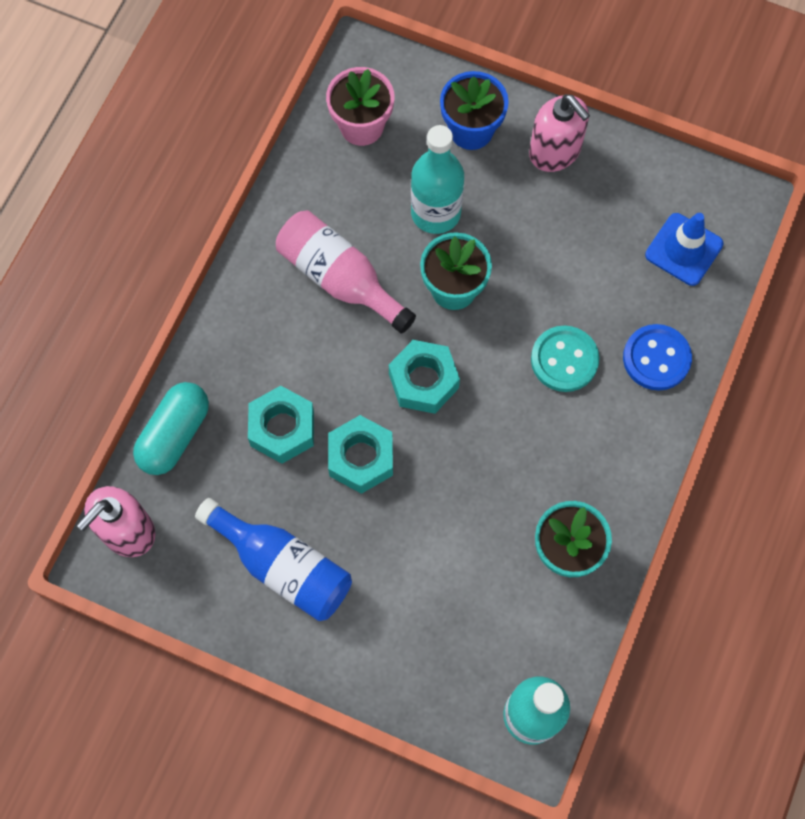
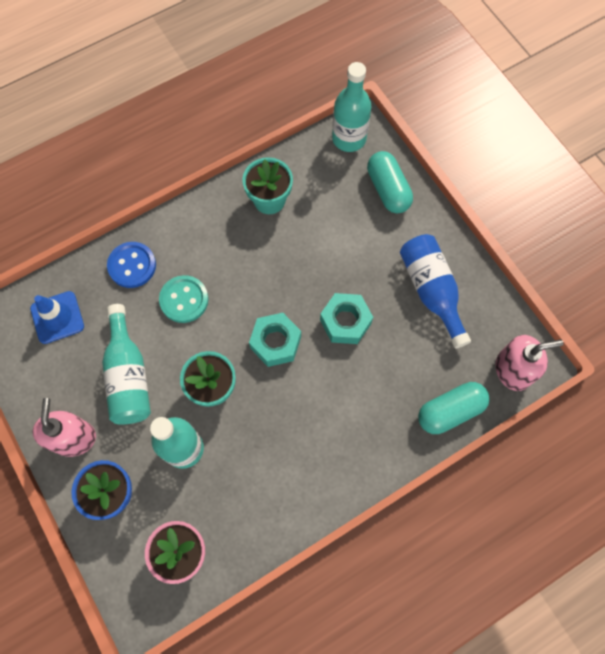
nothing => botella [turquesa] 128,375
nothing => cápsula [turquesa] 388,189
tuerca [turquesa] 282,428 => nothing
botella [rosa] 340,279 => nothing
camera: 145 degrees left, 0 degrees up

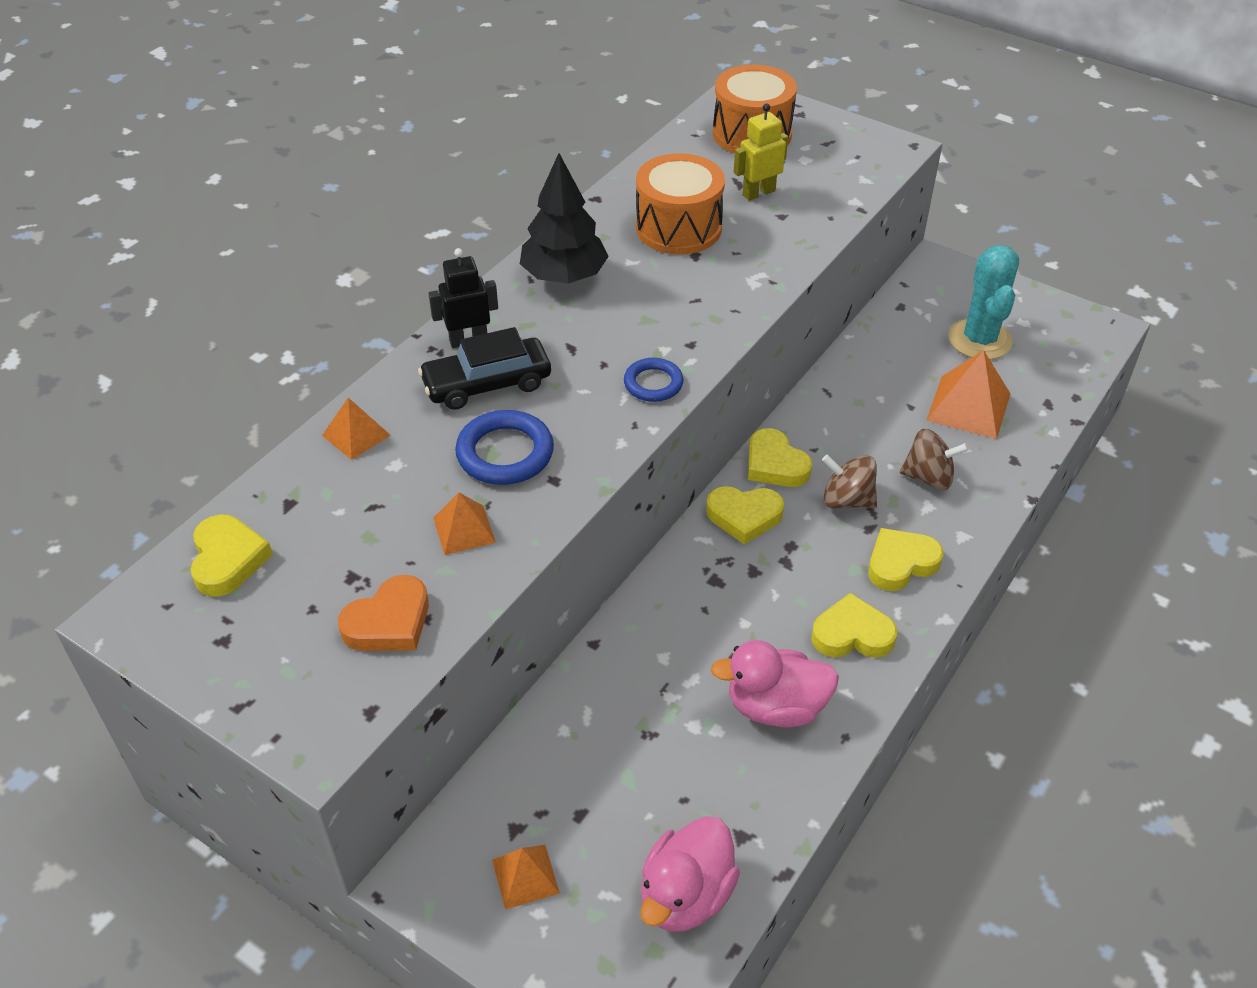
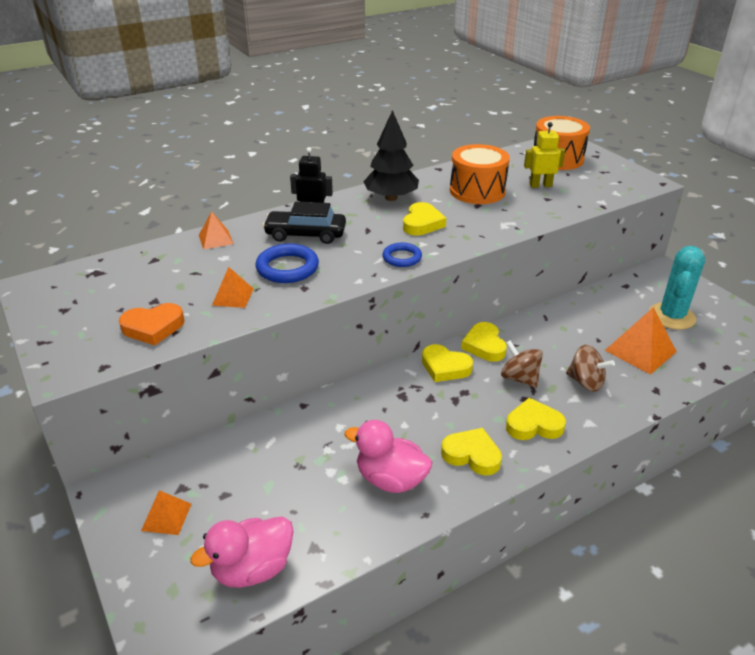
corazón [amarillo] 228,560 => corazón [amarillo] 422,223, relocated
camera: 25 degrees right, 10 degrees down

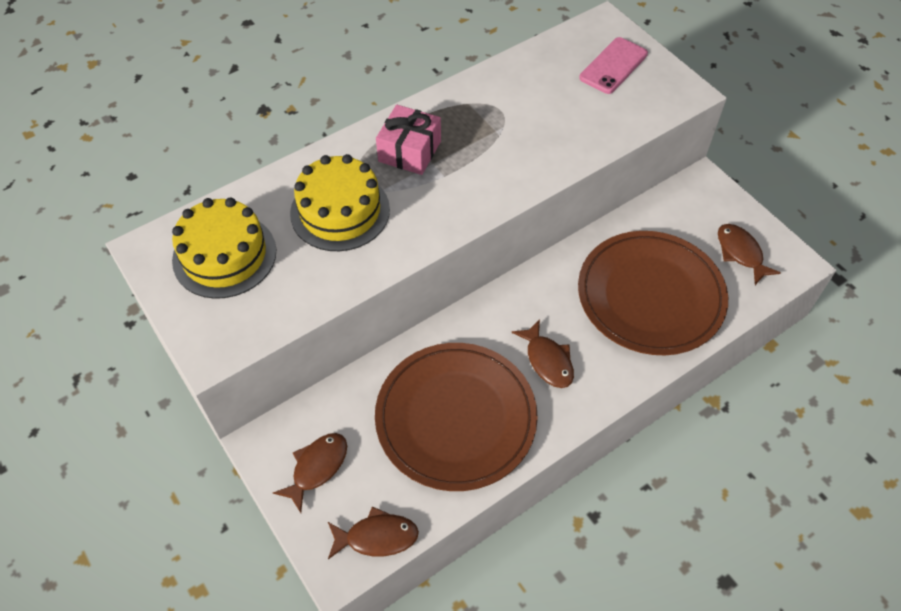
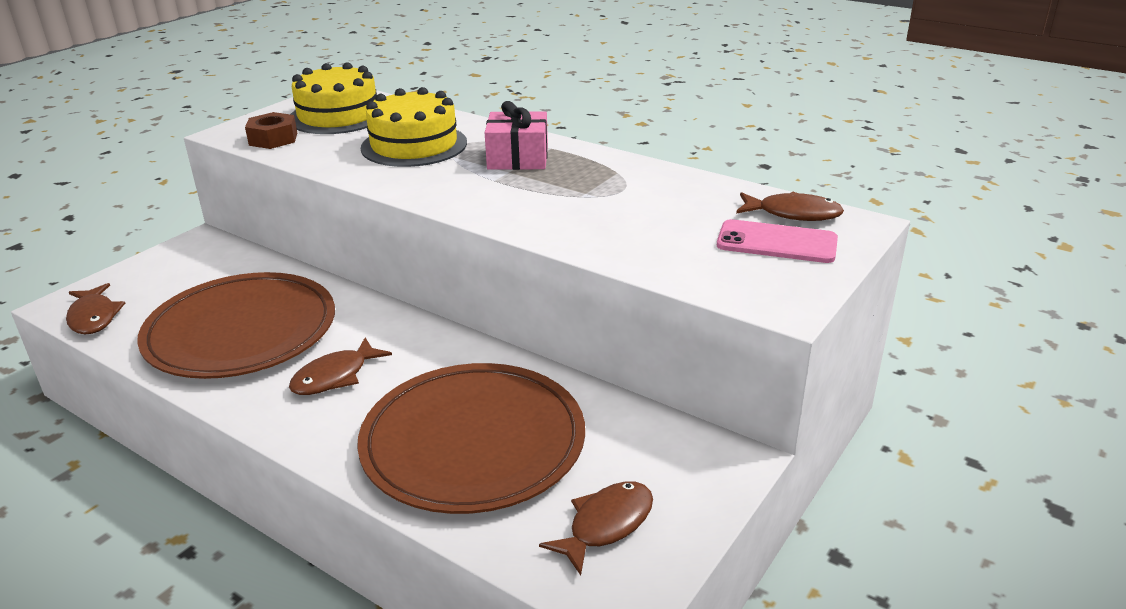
nothing => tuerca [marrón] 273,139
pez [marrón] 317,468 => pez [marrón] 793,214, relocated
camera: 70 degrees right, 25 degrees down

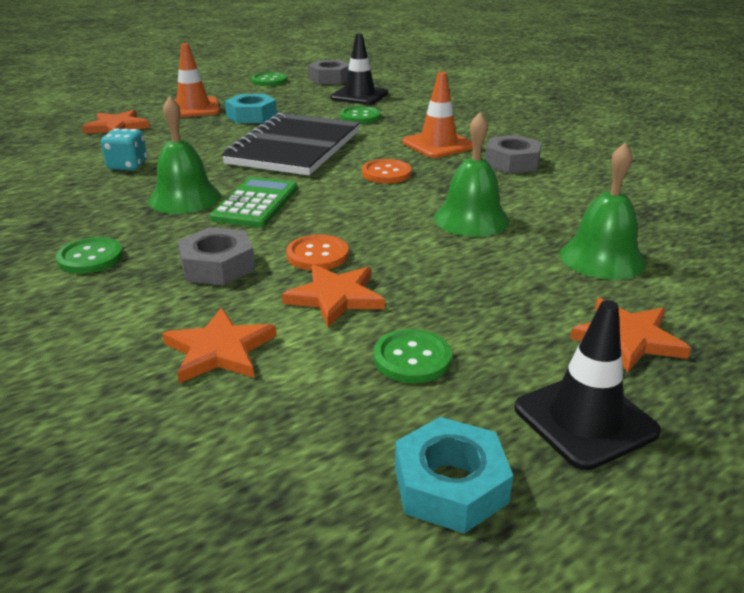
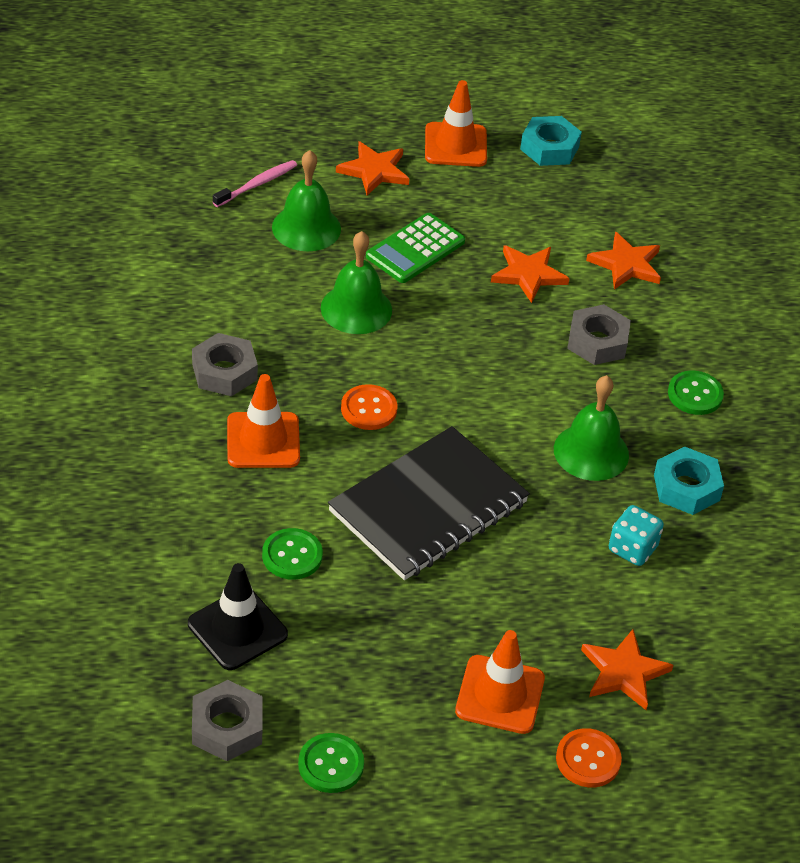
nothing => cepillo de dientes [rosa] 257,184
calculadora [verde] 255,203 => calculadora [verde] 415,249, relocated
cono de tráfico [negro] 585,420 => cono de tráfico [naranja] 455,145
botón [naranja] 317,255 => botón [naranja] 588,759, relocated
tuerca [turquesa] 251,116 => tuerca [turquesa] 686,487, relocated
botón [verde] 412,358 => nothing
camera: 155 degrees left, 15 degrees up

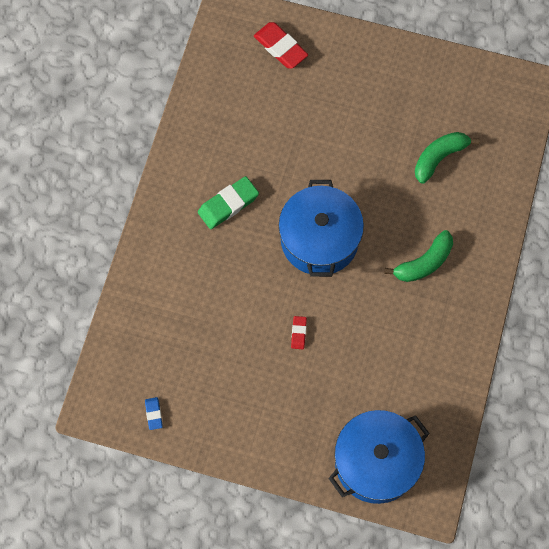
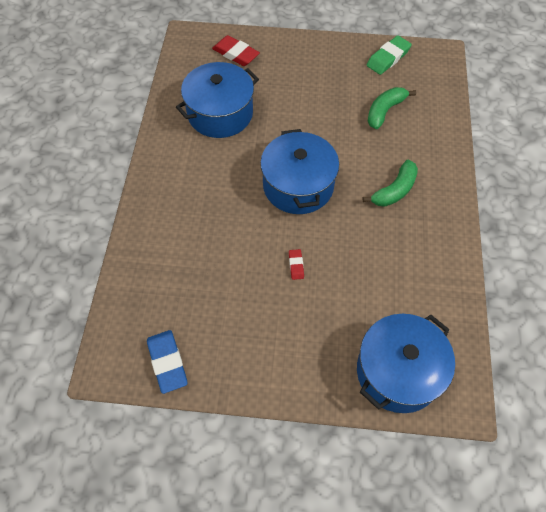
goma de borrar [azul] 153,414 => goma de borrar [azul] 167,362, x1.93
nothing => olla [azul] 220,113
goma de borrar [verde] 228,204 => goma de borrar [verde] 388,58, relocated
camera: 10 degrees left, 10 degrees down

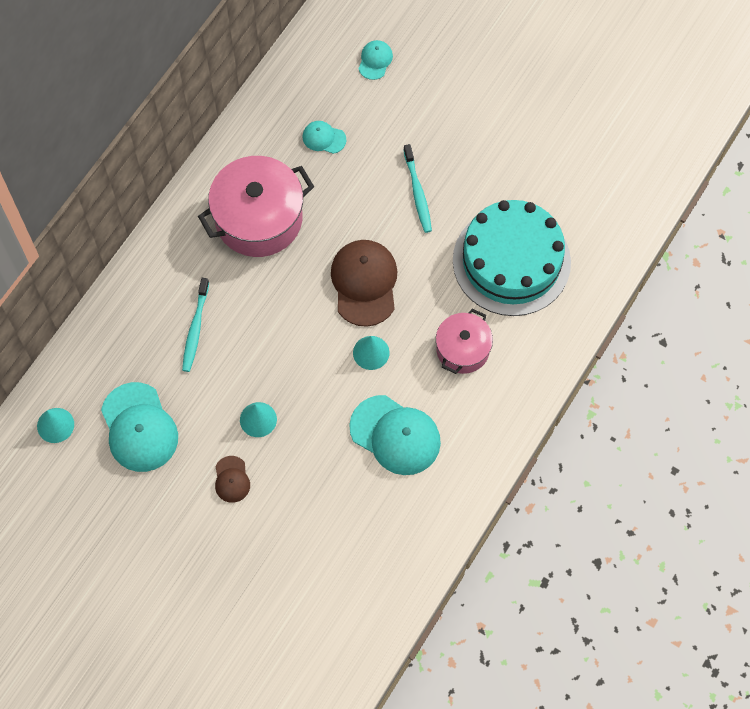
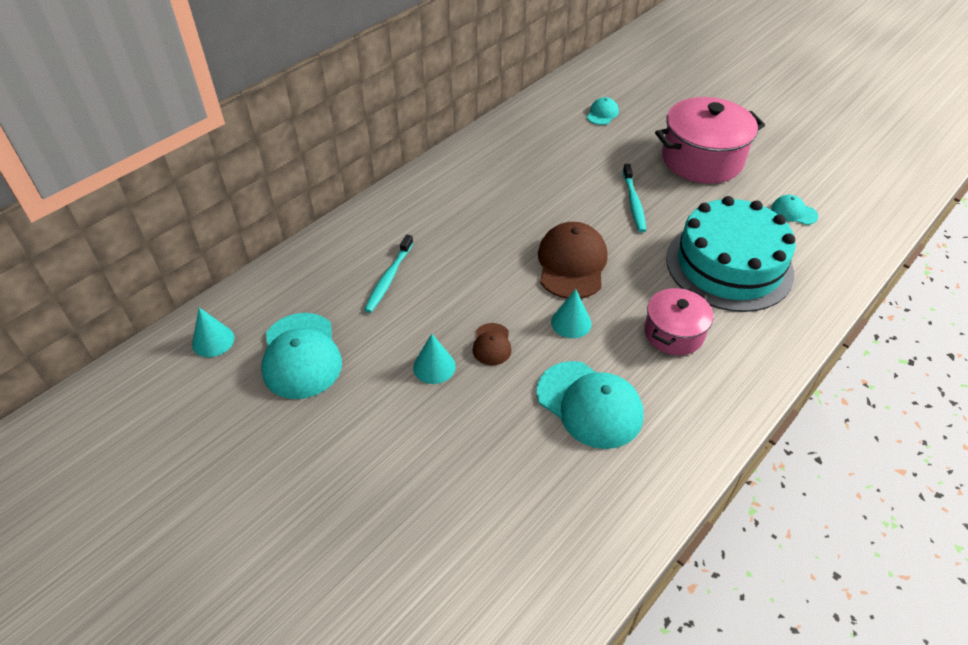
gorra [marrón] 232,479 => gorra [marrón] 492,344, relocated
olla [rosa] 258,219 => olla [rosa] 702,159, relocated
gorra [turquesa] 324,138 => gorra [turquesa] 793,212, relocated
camera: 10 degrees right, 20 degrees down

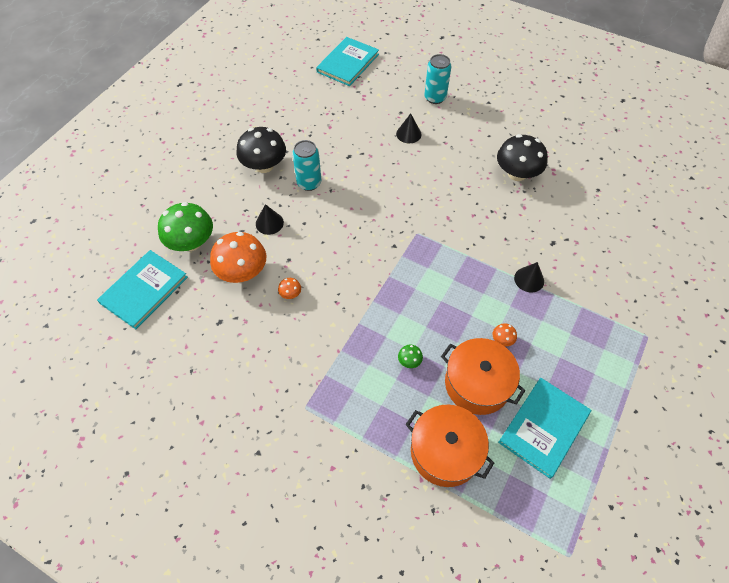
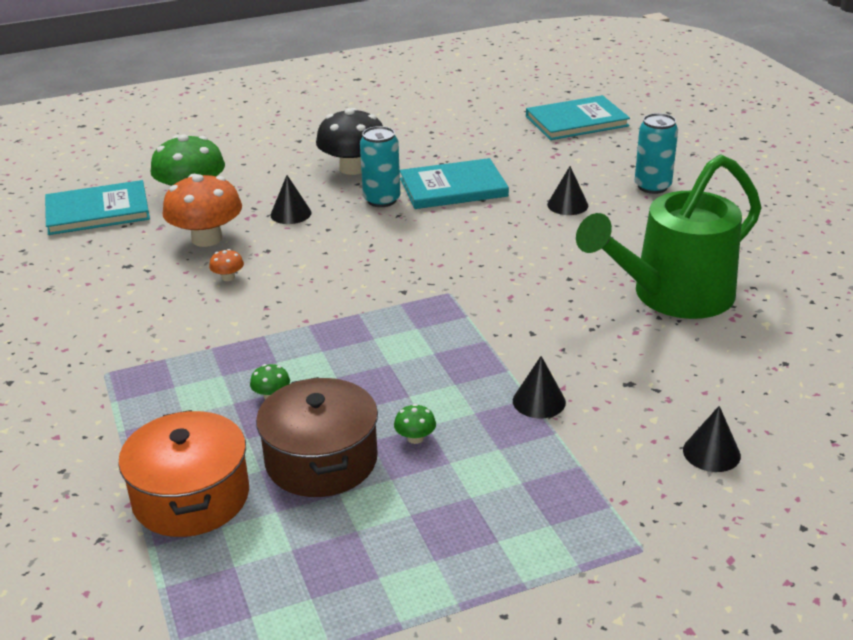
olla [naranja] 477,384 => olla [marrón] 321,460
seta [naranja] 502,340 => seta [verde] 415,438
libro [turquesa] 544,427 => libro [turquesa] 453,187, relocated
seta [negro] 517,173 => regadera [verde] 672,296
nothing => cono [negro] 711,453
camera: 40 degrees right, 25 degrees down

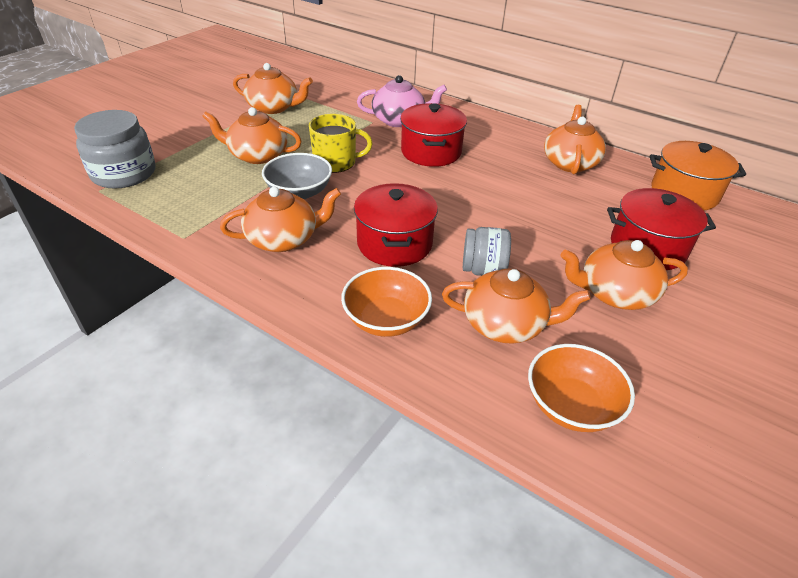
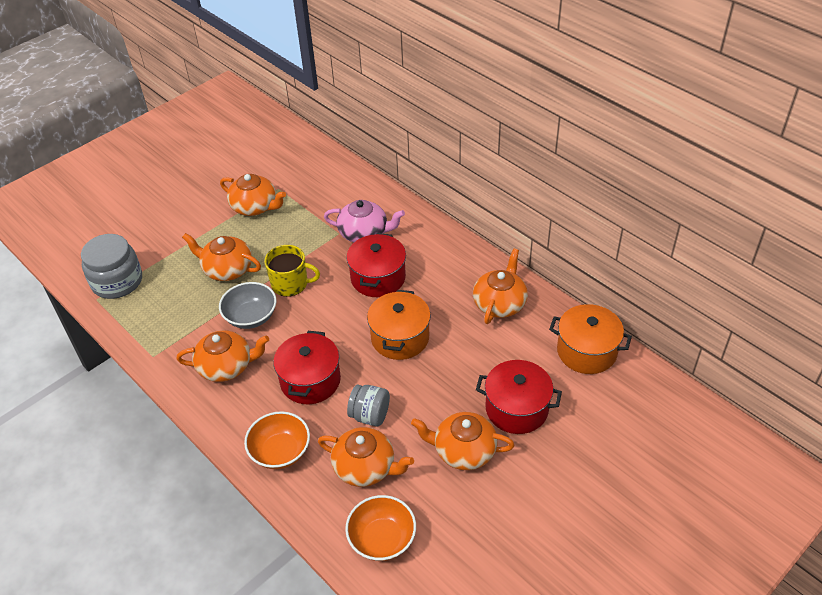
nothing => olla [naranja] 400,338
camera: 15 degrees right, 5 degrees up

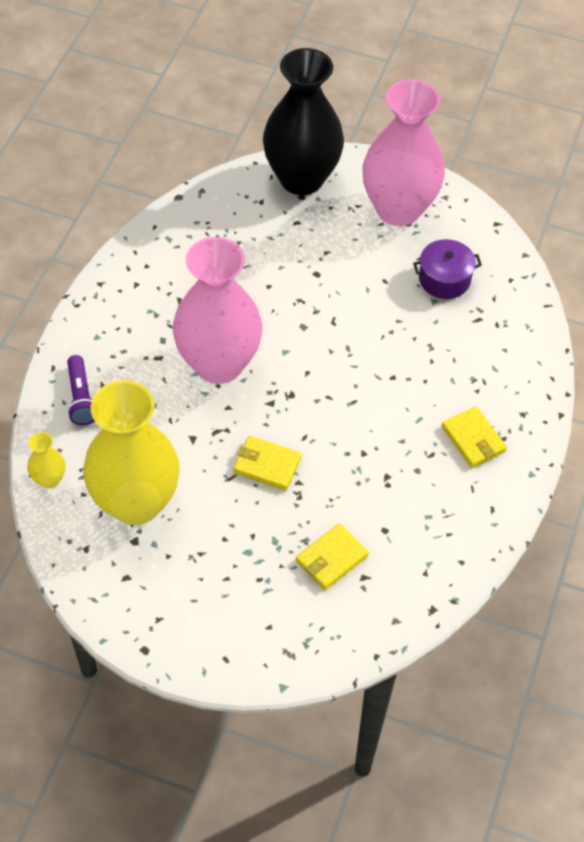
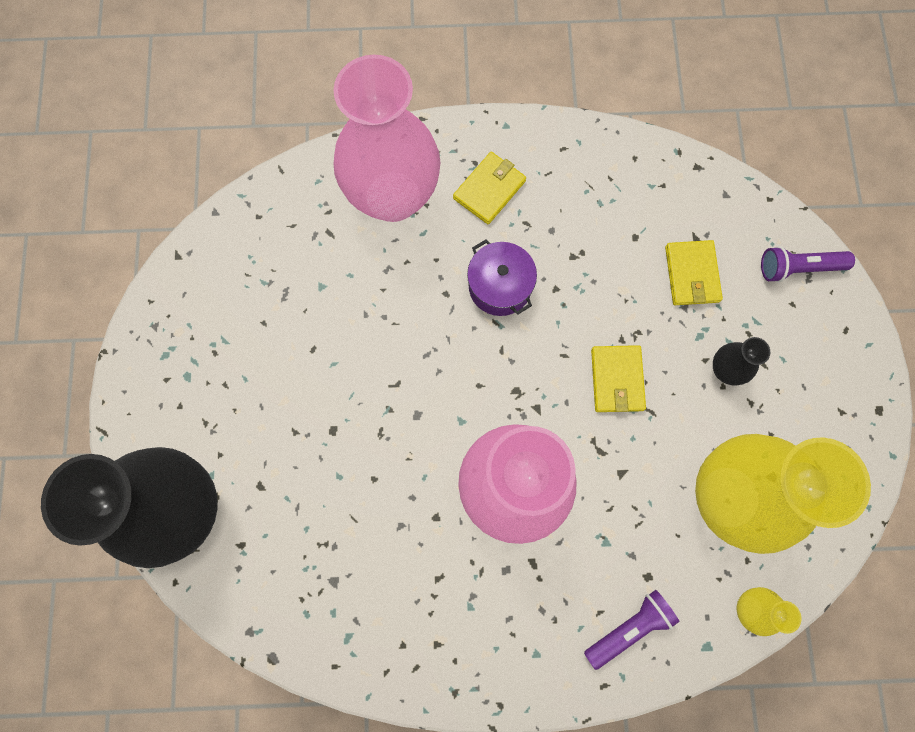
florero [rosa] 398,209 => florero [rosa] 393,197, relocated
olla [morado] 444,279 => olla [morado] 500,286, relocated
cartera [amarillo] 331,558 => cartera [amarillo] 692,274, 60 degrees clockwise
nothing => florero [negro] 725,370
nothing => lámpara de mano [morado] 798,268
camera: 110 degrees left, 20 degrees up

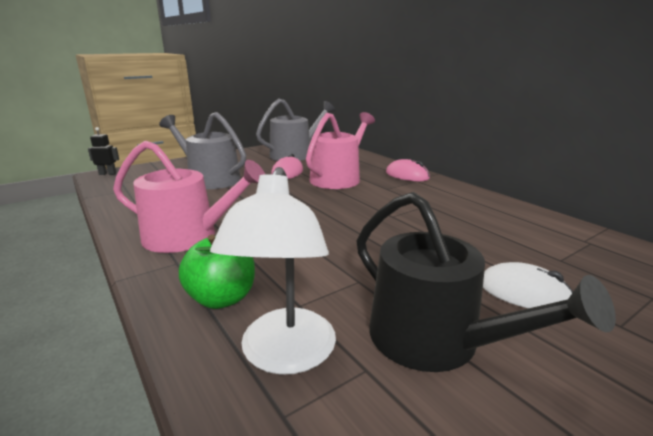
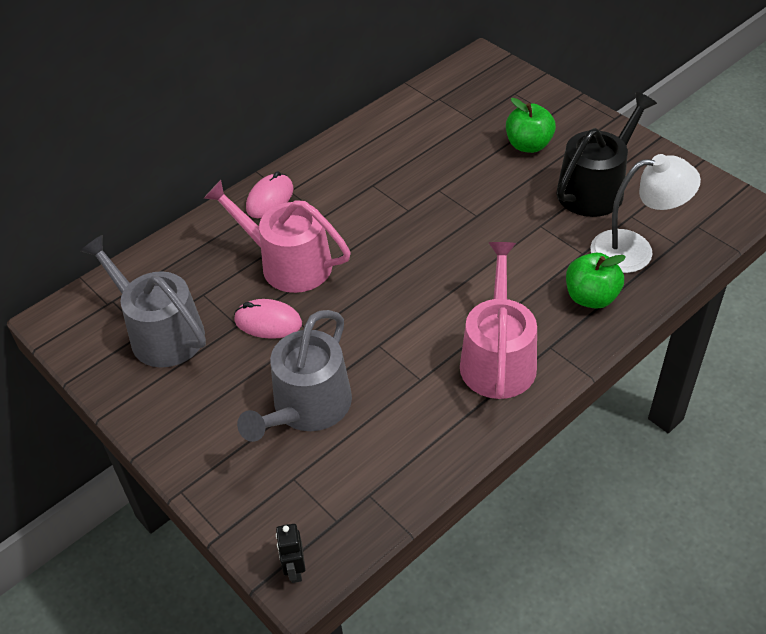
ratón [blanco] 524,293 => manzana [verde] 528,145
camera: 95 degrees left, 25 degrees up

